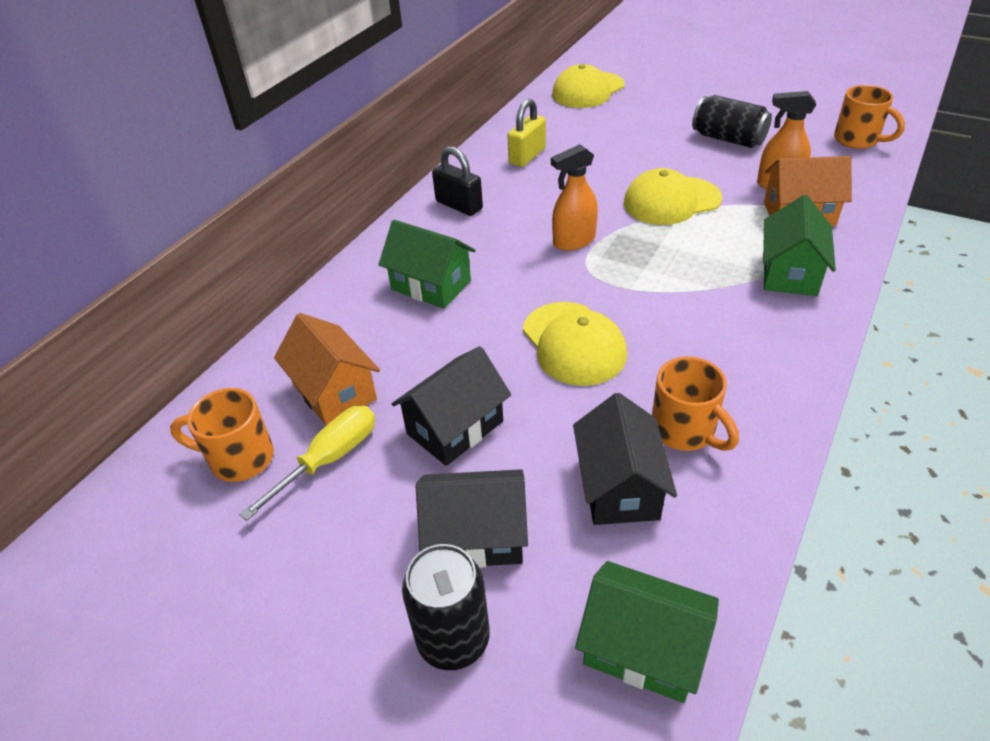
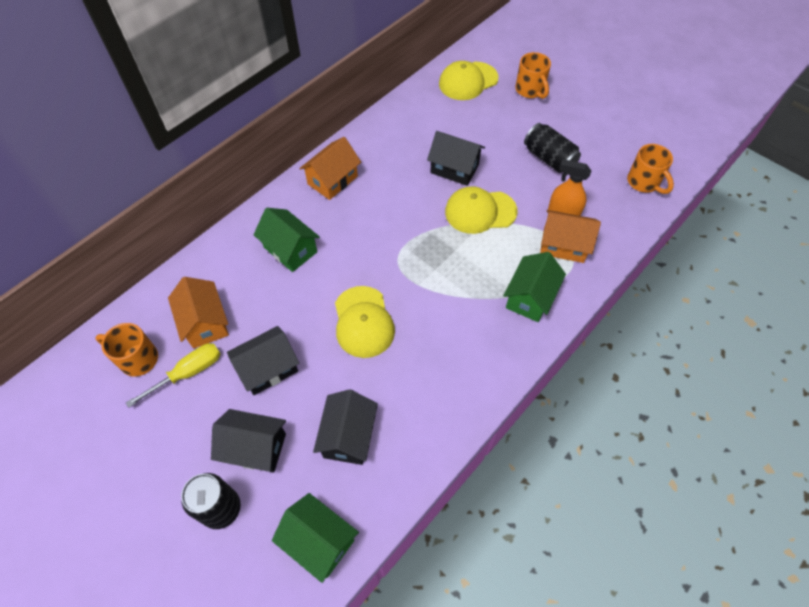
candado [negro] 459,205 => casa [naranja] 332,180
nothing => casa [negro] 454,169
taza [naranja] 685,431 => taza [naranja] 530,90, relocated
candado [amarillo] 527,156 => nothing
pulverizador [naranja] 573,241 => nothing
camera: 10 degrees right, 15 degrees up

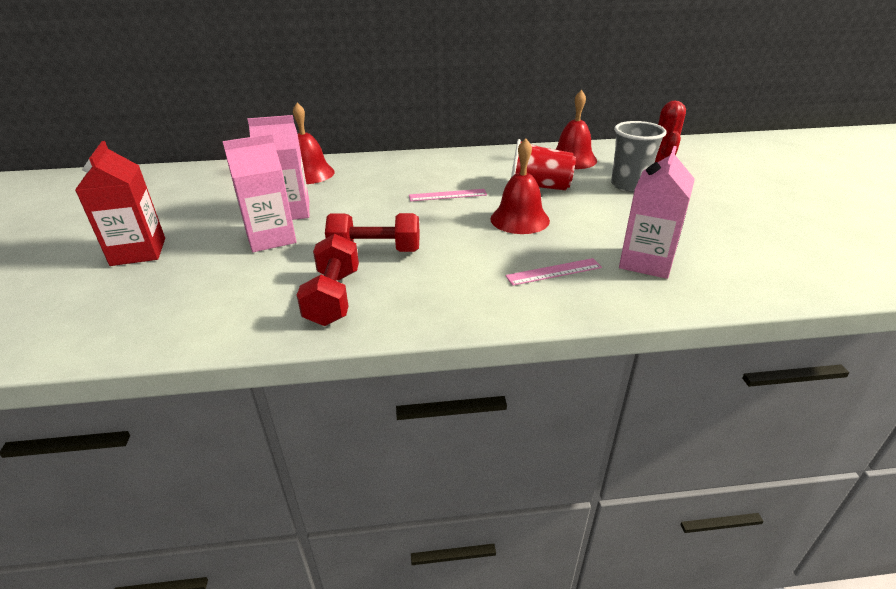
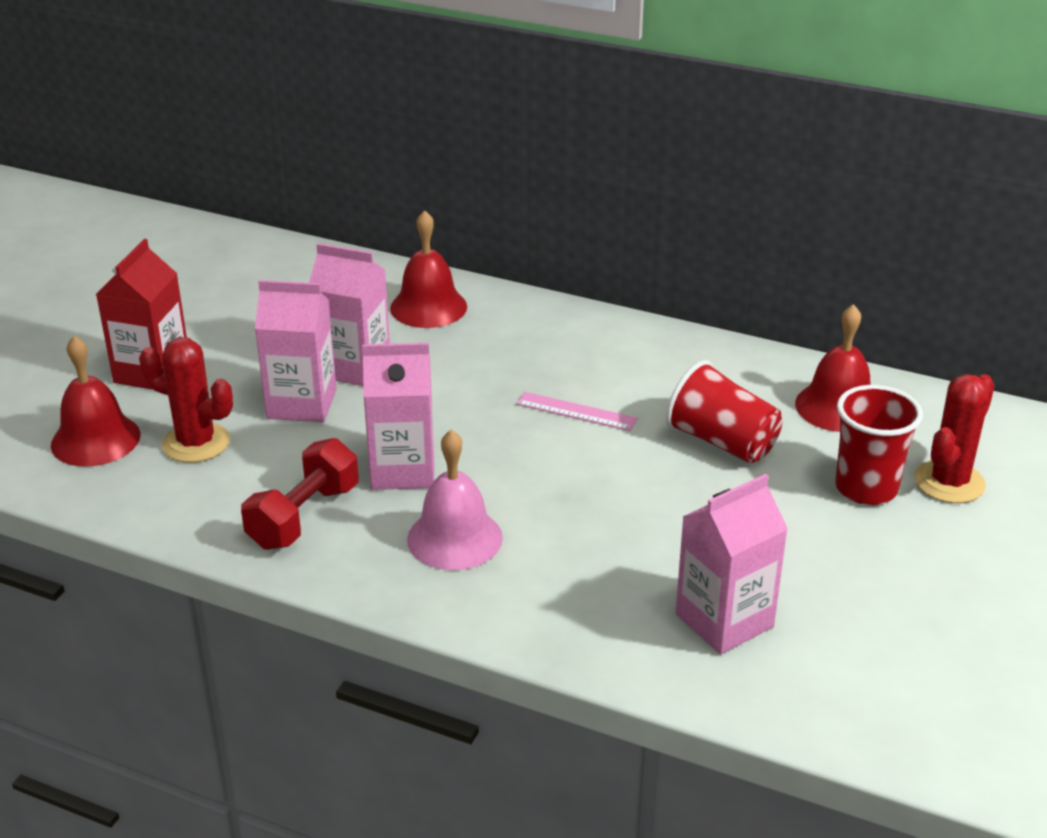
campana [rojo] 519,219 => campana [rojo] 95,439, relocated
nothing => cactus [rojo] 196,443
mancuerna [rojo] 375,251 => cartón de leche [rosa] 402,470
nothing => campana [rosa] 454,538
vaso [gris] 629,185 => vaso [rojo] 866,488
regla [rosa] 554,272 => nothing
camera: 30 degrees right, 0 degrees up

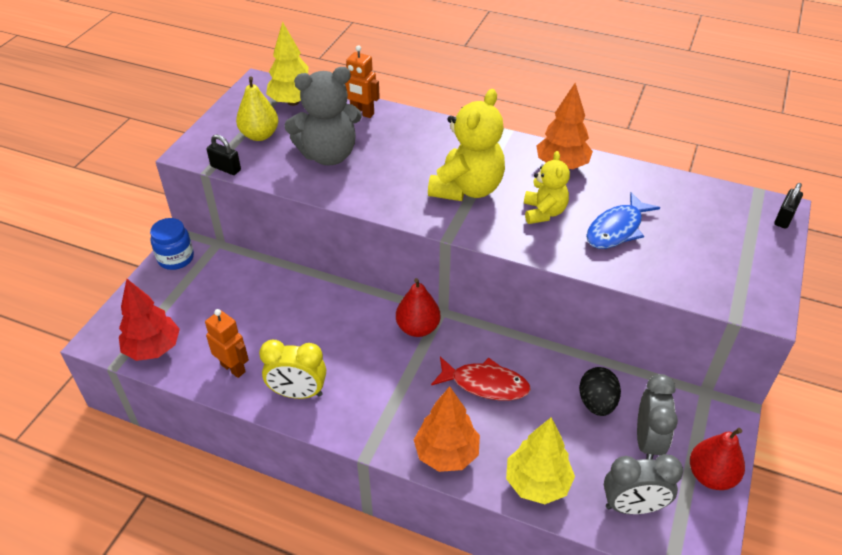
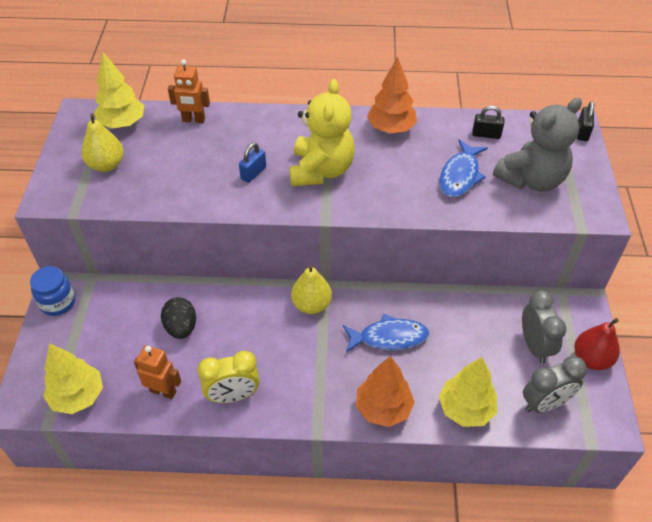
árbol [rojo] 153,349 => árbol [amarillo] 78,396
huevo [negro] 596,403 => huevo [negro] 181,327, relocated
nothing => candado [azul] 253,173
pera [rojo] 418,328 => pera [amarillo] 311,305
pez [rojo] 485,384 => pez [azul] 389,337
candado [negro] 226,168 => candado [negro] 486,134, relocated
osito [gris] 328,155 => osito [gris] 531,179, relocated
osito [amarillo] 544,212 => nothing
camera: 20 degrees left, 5 degrees up

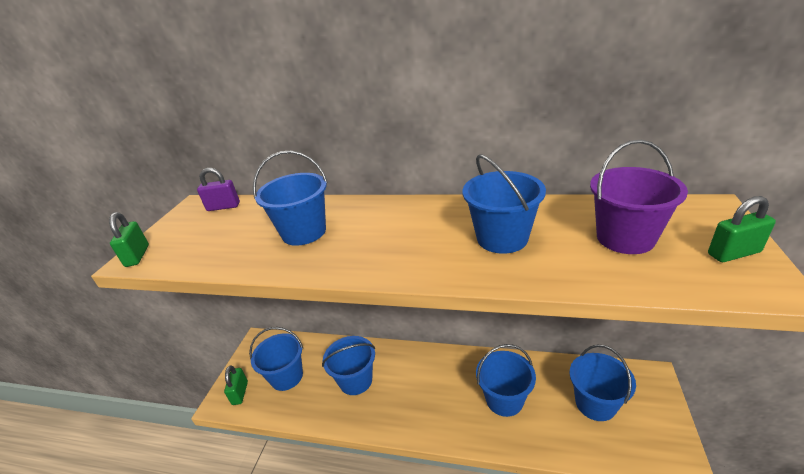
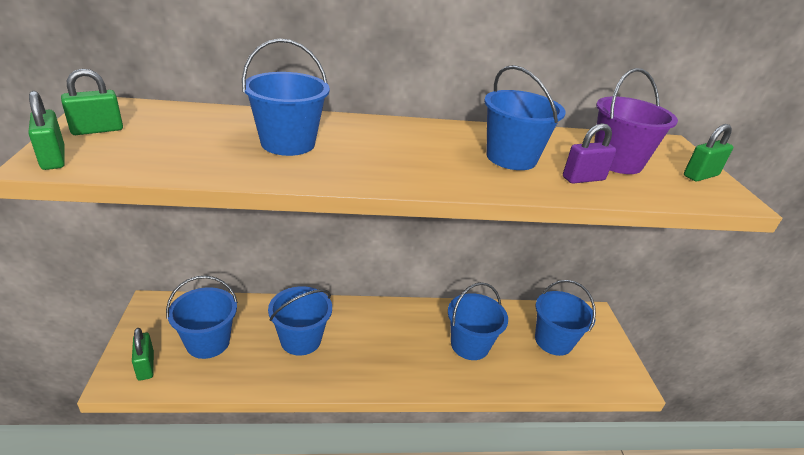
nothing => candado [verde] 97,130
candado [morado] 223,207 => candado [morado] 583,178, relocated
camera: 25 degrees left, 0 degrees up

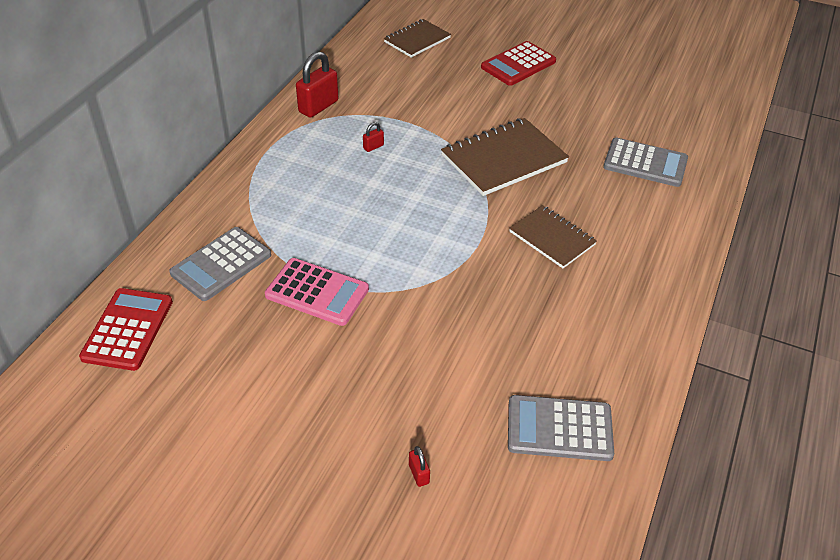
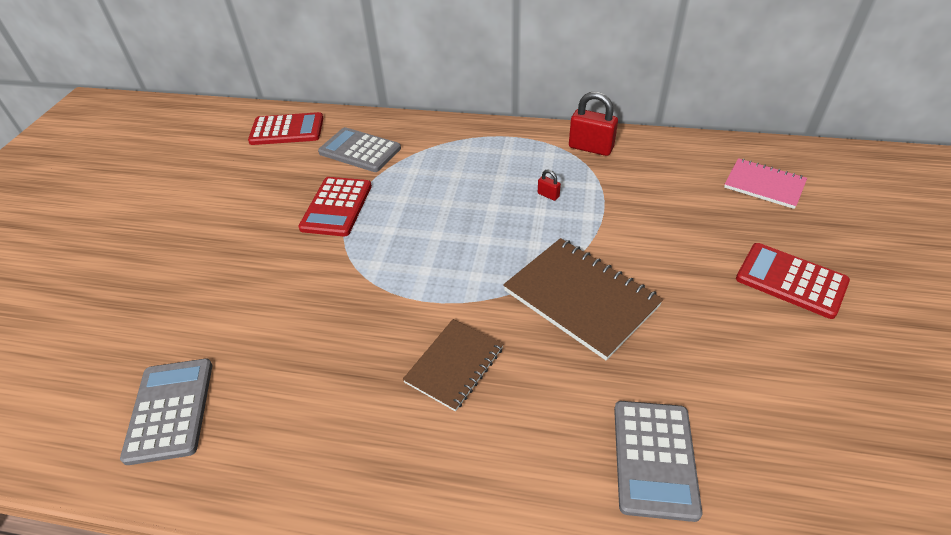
calculadora [rosa] 317,292 => calculadora [rojo] 337,207
cuaderno [marrón] 417,40 => cuaderno [rosa] 764,185
candado [rojo] 418,474 => nothing
camera: 80 degrees right, 0 degrees up

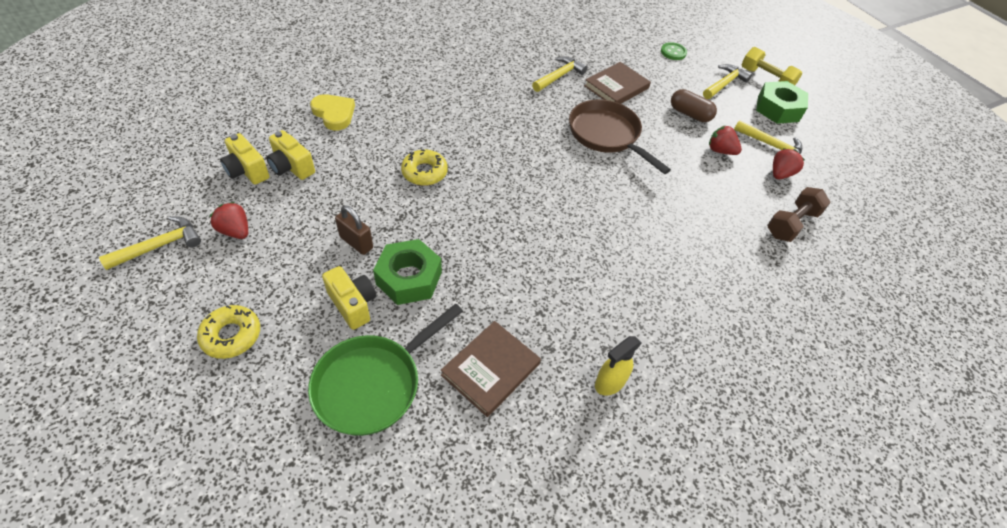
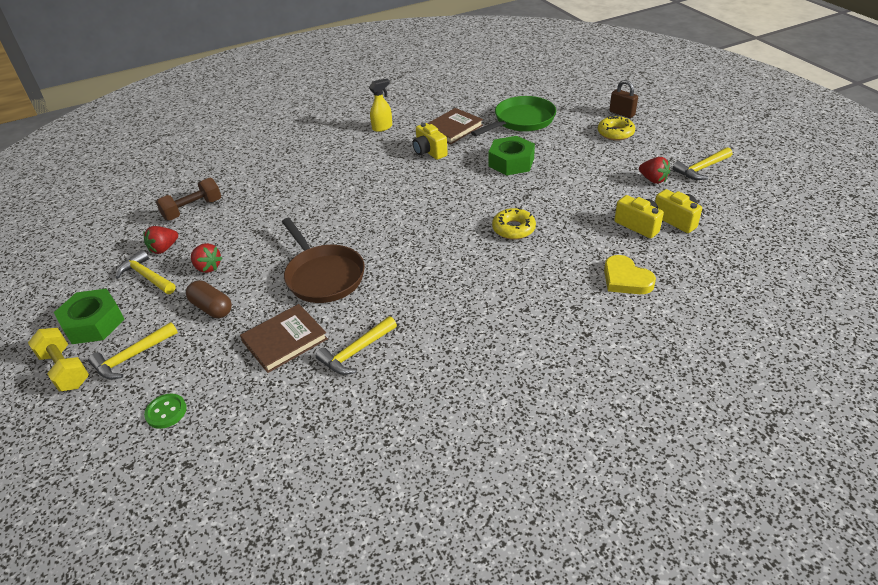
cámara [amarillo] 353,304 => cámara [amarillo] 429,152, relocated
candado [marrón] 356,242 => candado [marrón] 622,113, relocated
camera: 170 degrees left, 10 degrees down

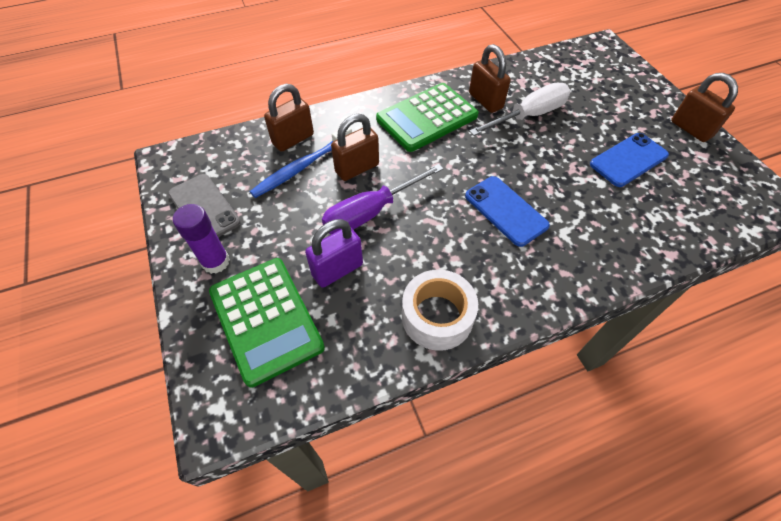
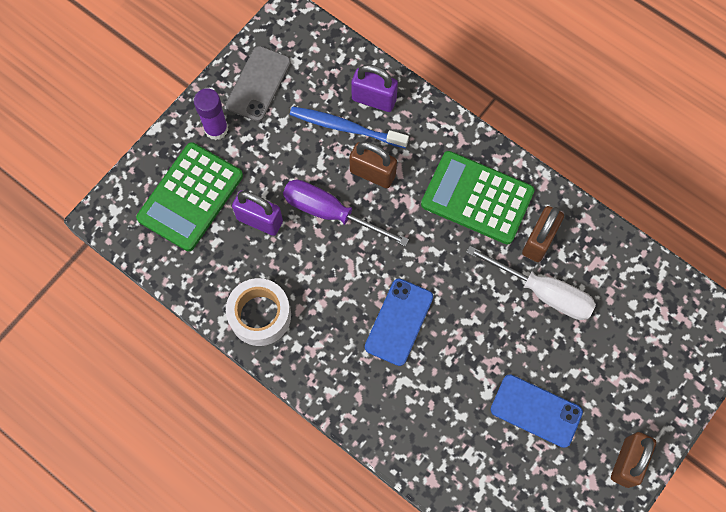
candado [marrón] 293,139 => candado [morado] 374,99
camera: 60 degrees right, 15 degrees up

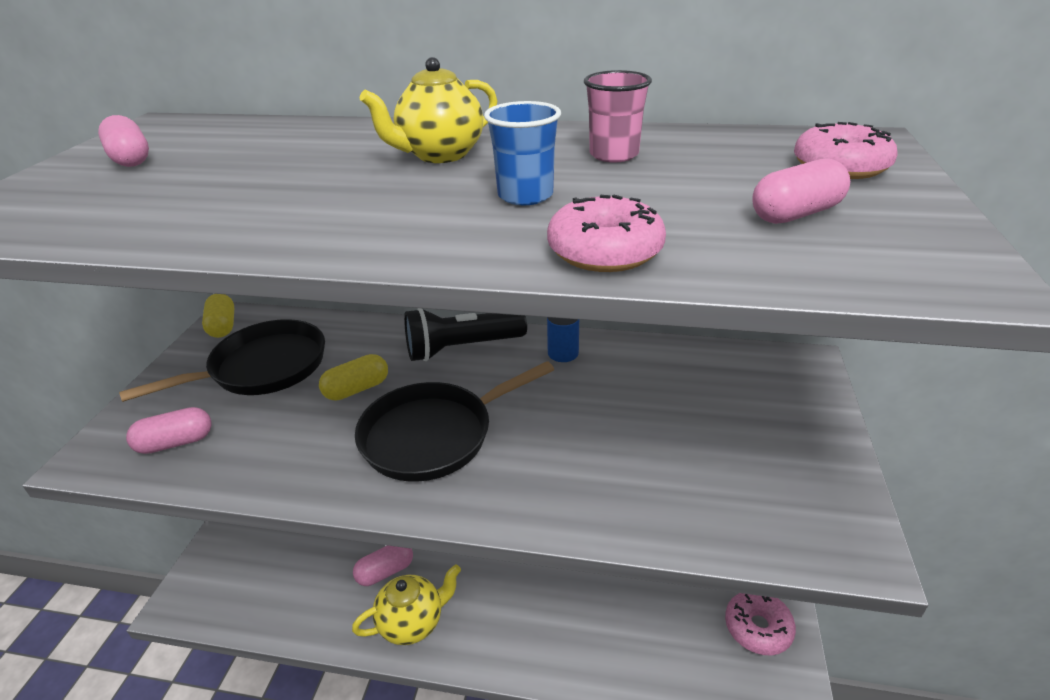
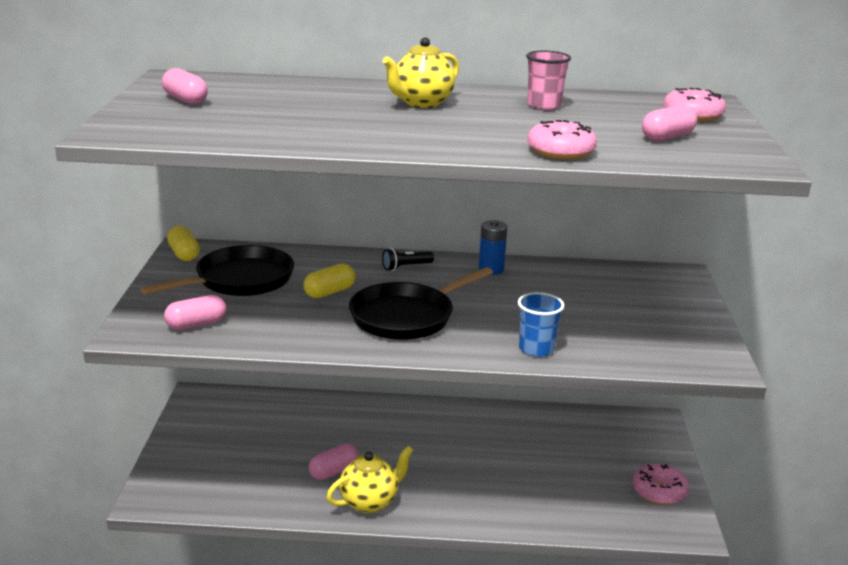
lámpara de mano [negro] 462,348 => lámpara de mano [negro] 406,267, x0.51
vaso [azul] 525,196 => vaso [azul] 536,349, relocated
camera: 10 degrees left, 10 degrees down

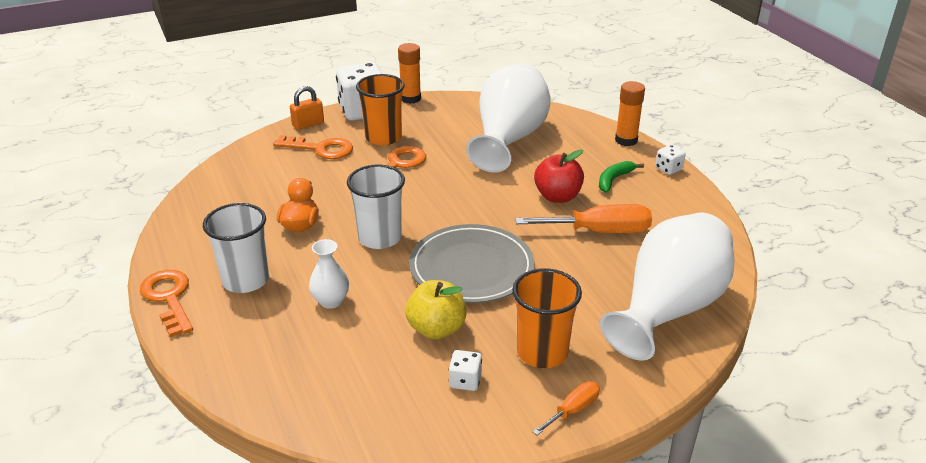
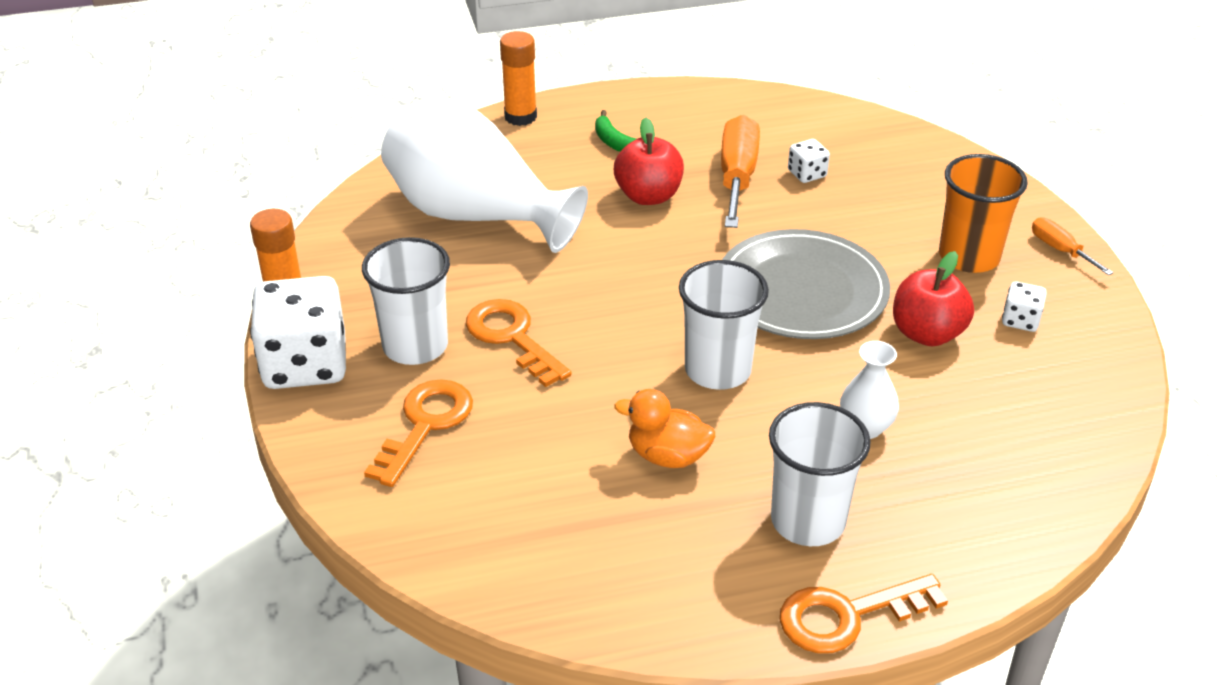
vaso [naranja] 383,137 => vaso [blanco] 415,346
dado [blanco] 668,169 => dado [blanco] 807,174, relocated
manzana [amarillo] 436,329 => manzana [rojo] 927,333
candado [naranja] 308,124 => nothing
florero [blanco] 668,309 => nothing
camera: 80 degrees left, 5 degrees up

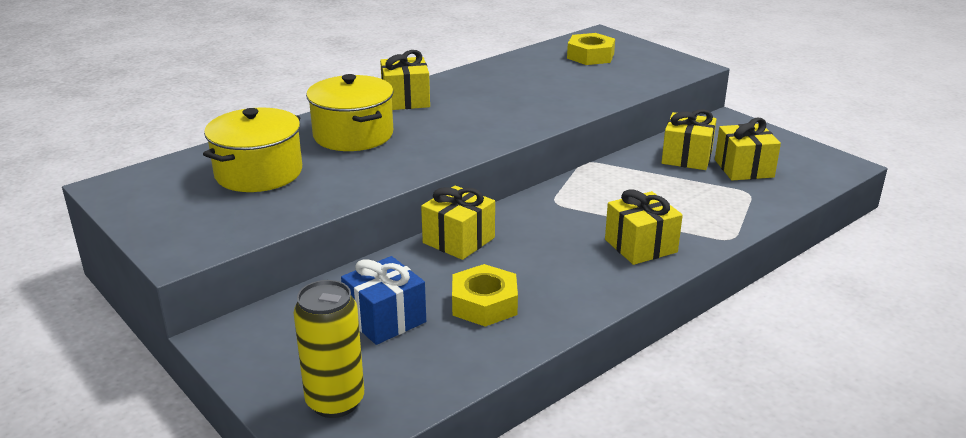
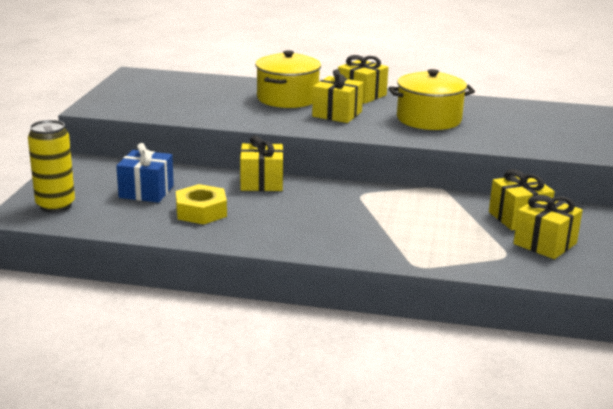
regalo [amarillo] 640,246 => regalo [amarillo] 337,114, relocated
olla [amarillo] 259,173 => olla [amarillo] 429,119, relocated
tuerca [amarillo] 590,56 => nothing
camera: 50 degrees right, 5 degrees down

